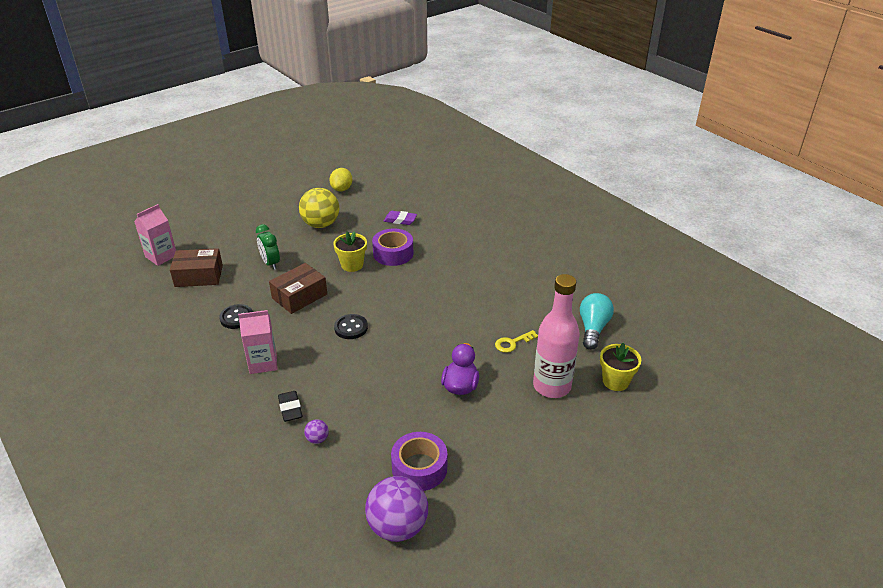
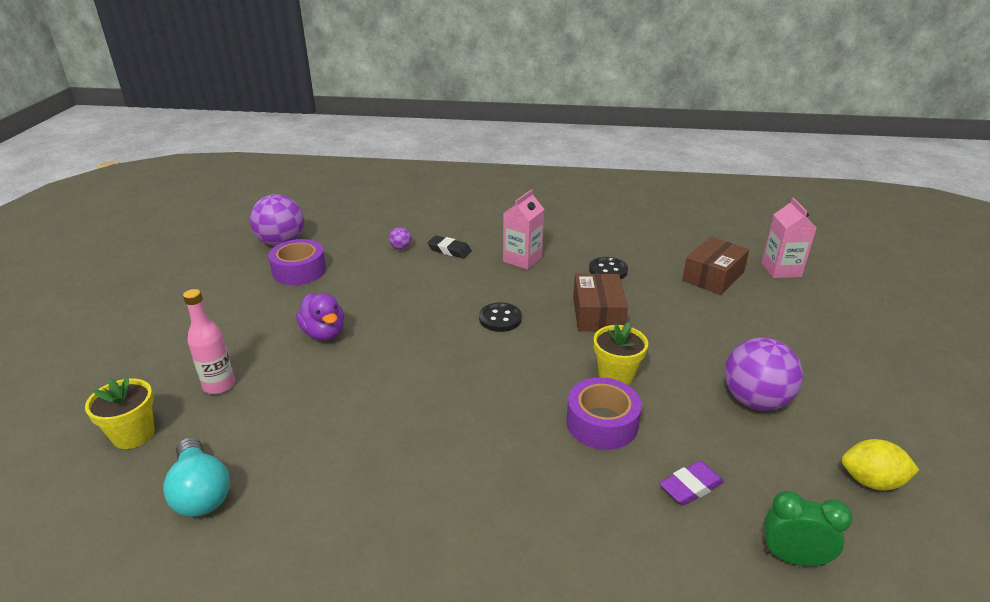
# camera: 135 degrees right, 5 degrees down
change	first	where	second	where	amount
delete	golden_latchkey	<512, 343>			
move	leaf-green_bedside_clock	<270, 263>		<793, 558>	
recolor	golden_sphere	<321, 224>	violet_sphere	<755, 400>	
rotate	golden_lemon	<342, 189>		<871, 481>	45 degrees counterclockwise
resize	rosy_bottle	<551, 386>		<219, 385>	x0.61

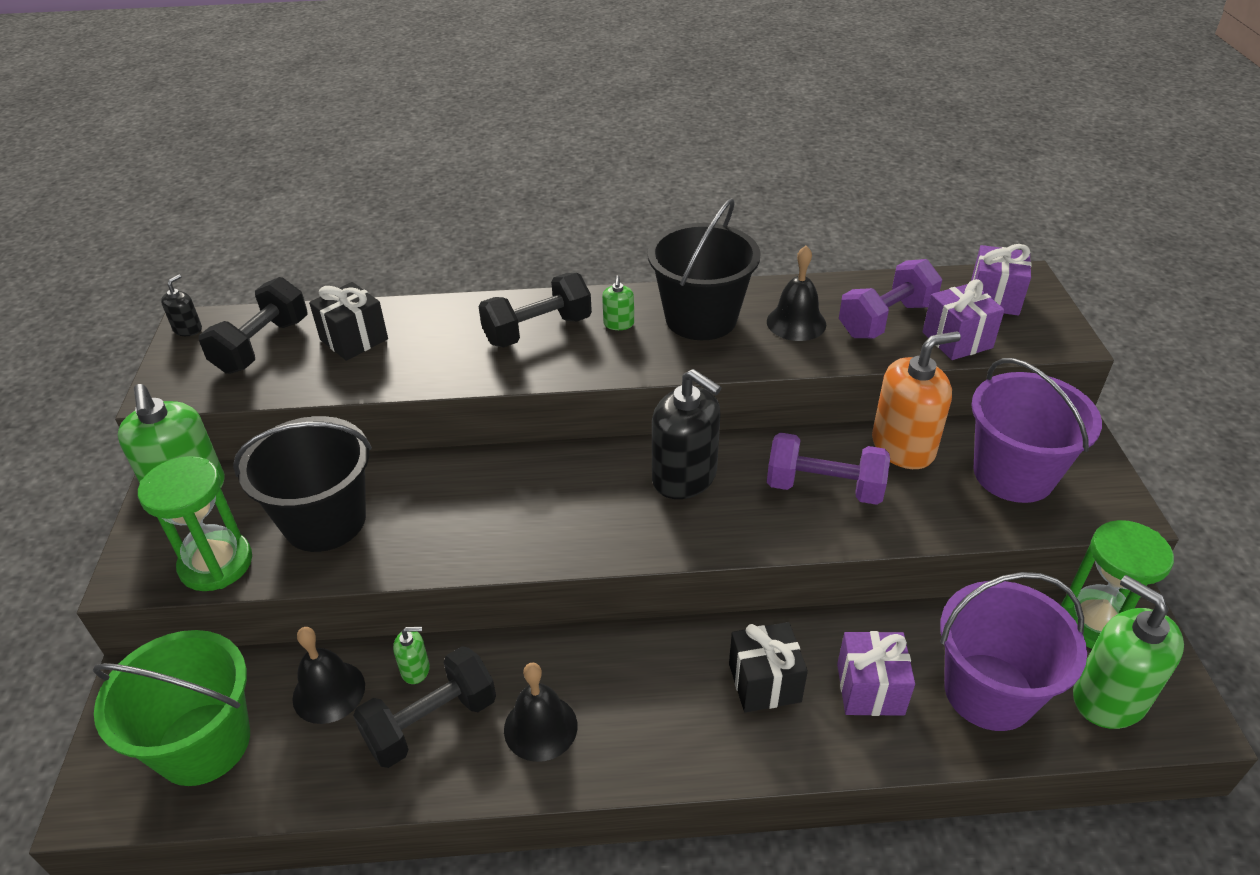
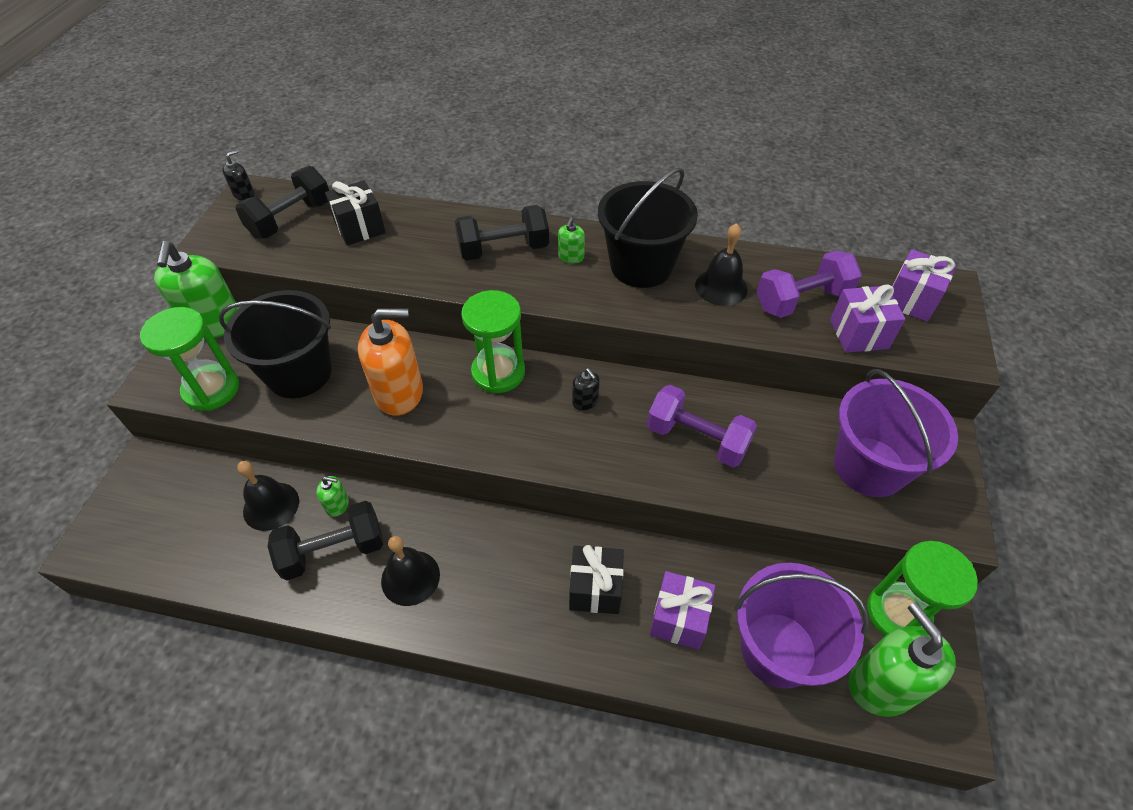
# camera: 15 degrees right, 10 degrees up
change	first	where	second	where	amount
delete	leaf-green_pail	<203, 743>			
insert			leaf-green_sandglass	<498, 372>	
move	bright_orange_pump_bottle	<903, 447>		<399, 393>	
resize	jet-black_pump_bottle	<684, 477>		<585, 401>	x0.45

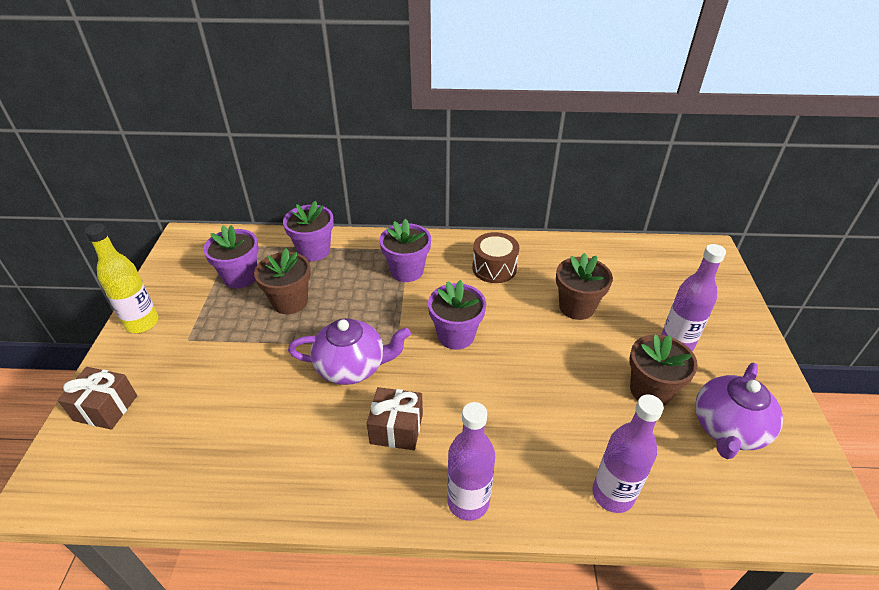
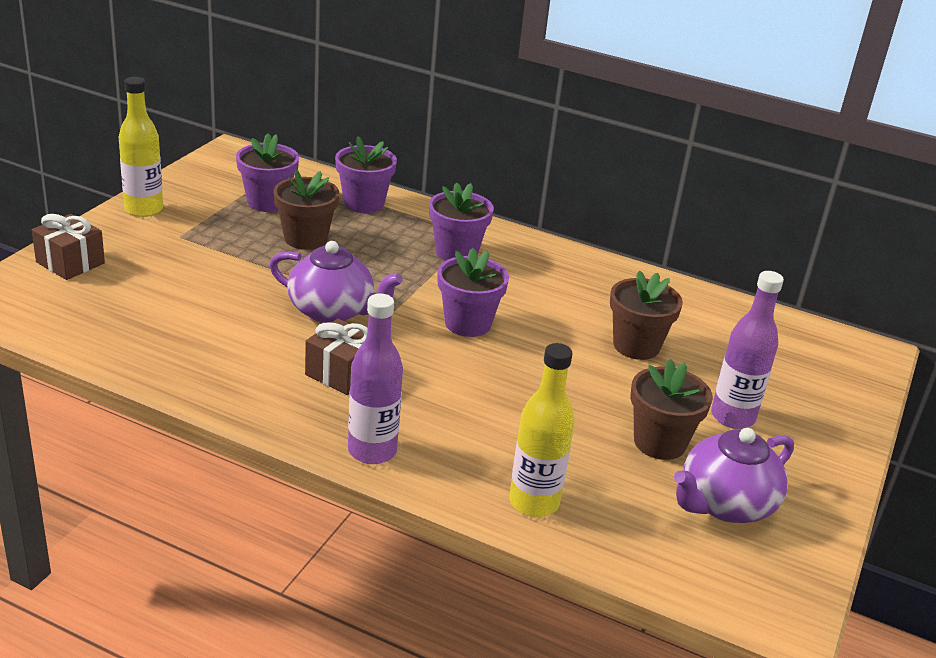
# camera: 20 degrees right, 10 degrees down
change	first	where	second	where	amount
delete	russet_drum	<494, 268>			
recolor	violet_bottle	<612, 494>	golden_bottle	<534, 502>	

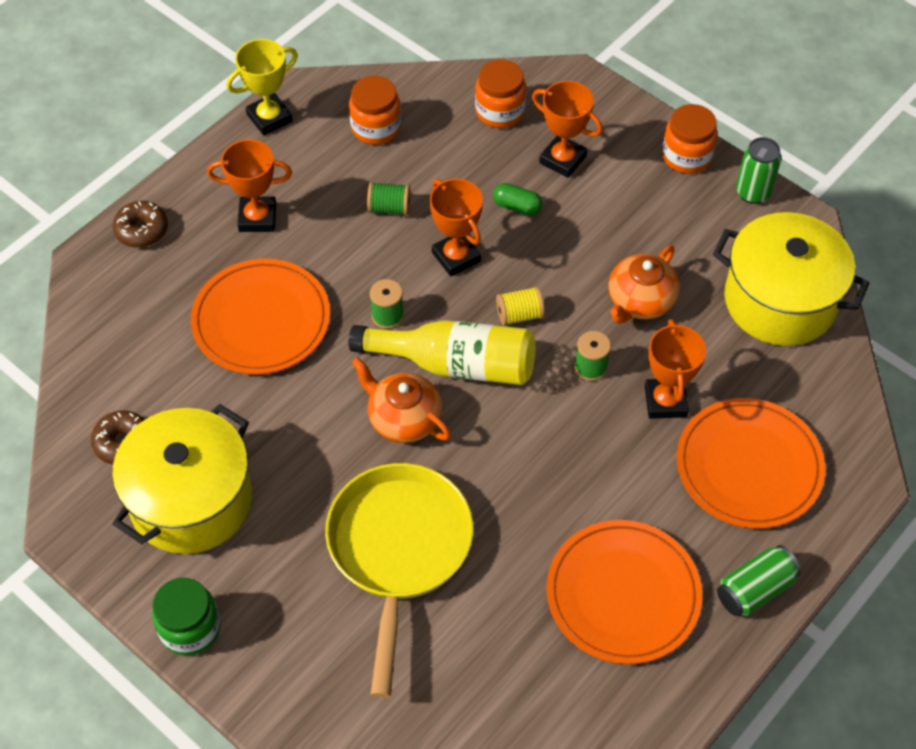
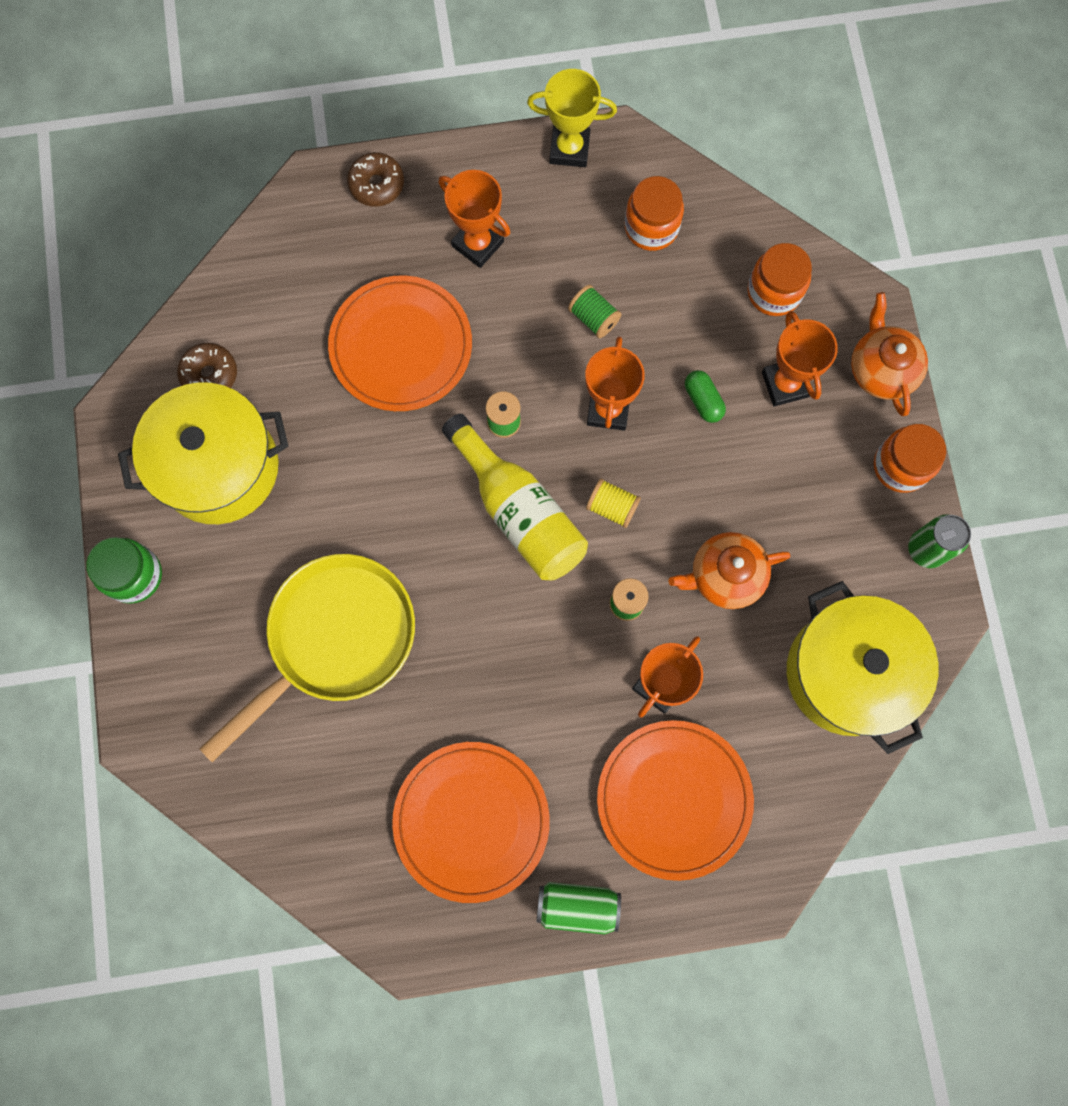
# camera: 40 degrees right, 20 degrees up
change	first	where	second	where	amount
move	bright_orange_tea_pot	<403, 419>		<881, 369>	

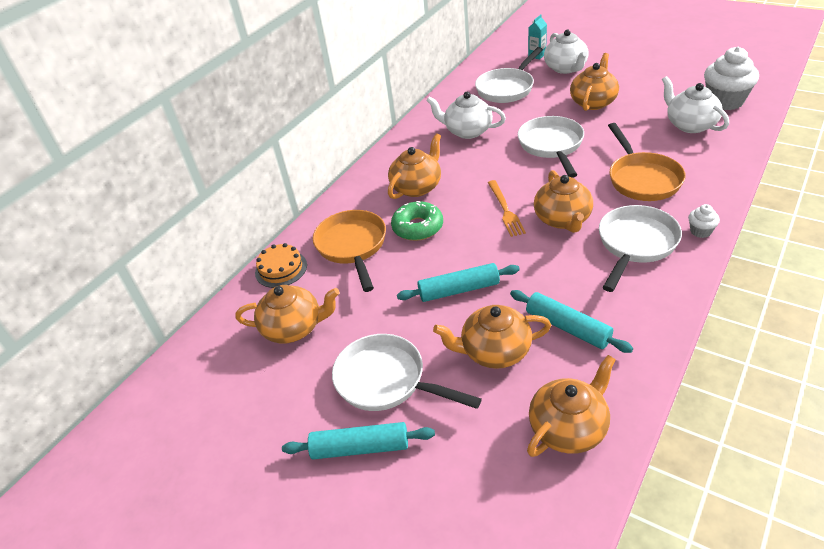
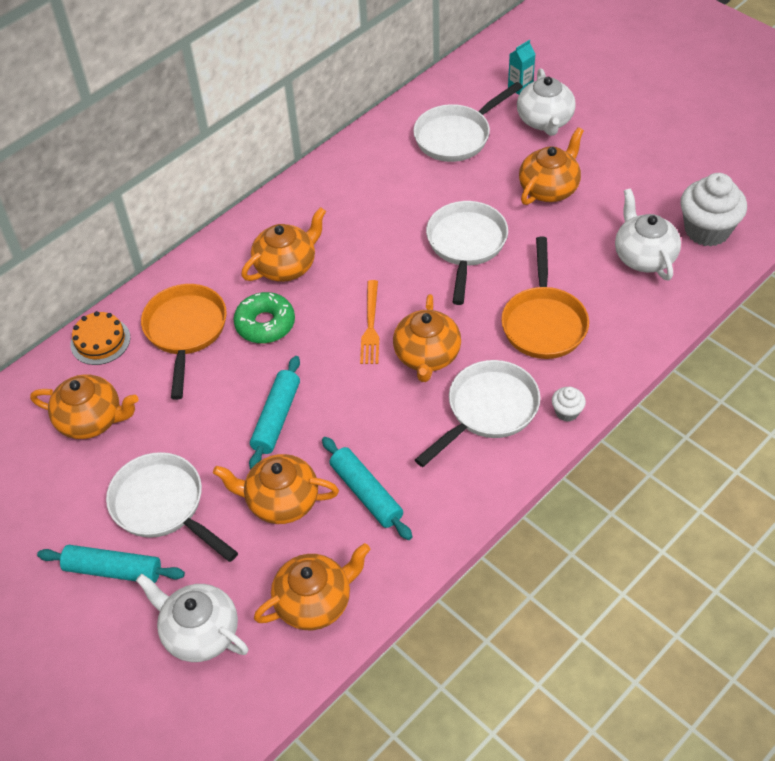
# camera: 10 degrees right, 10 degrees up
change	first	where	second	where	amount
move	white_tea_pot	<467, 131>		<200, 632>	
rotate	turquoise_rolling_pin	<459, 290>		<276, 418>	75 degrees counterclockwise

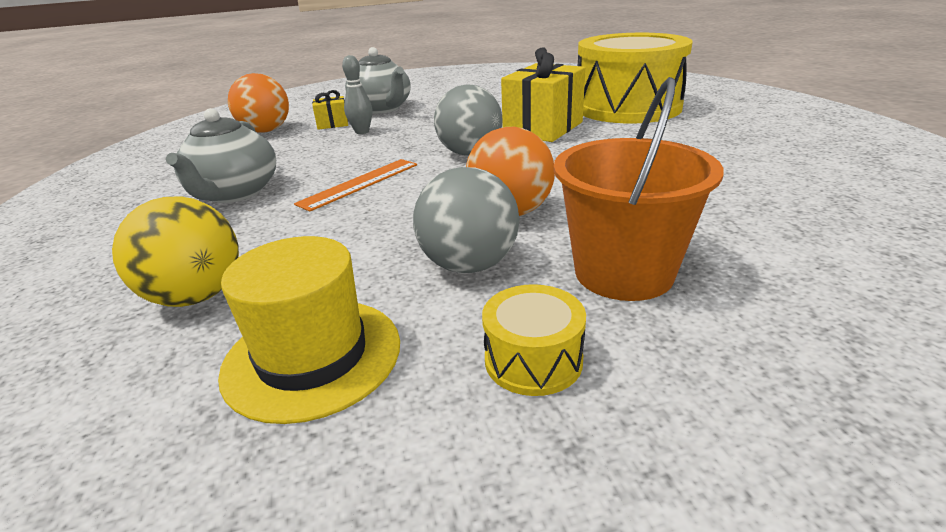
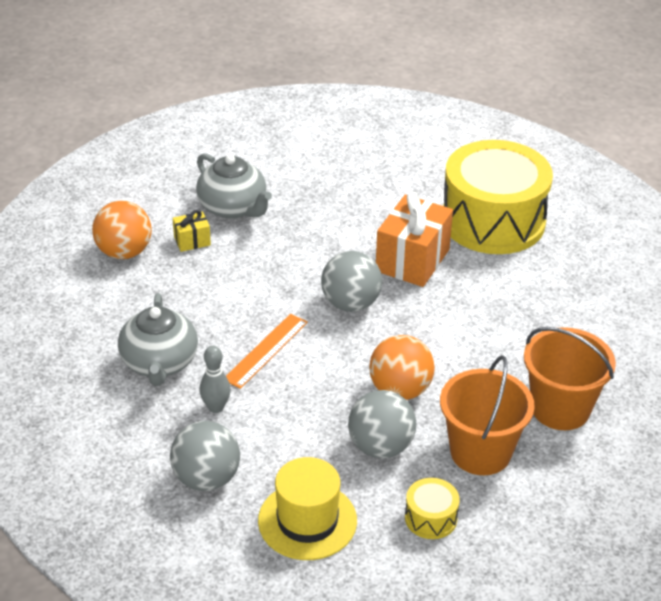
# camera: 10 degrees left, 10 degrees up
change	first	where	second	where	amount
insert			bright_orange_pail	<560, 408>	
move	gray_tenpin	<362, 132>		<216, 407>	
recolor	golden_sphere	<196, 296>	gray_sphere	<206, 478>	
recolor	golden_gift	<543, 128>	bright_orange_gift	<412, 260>	

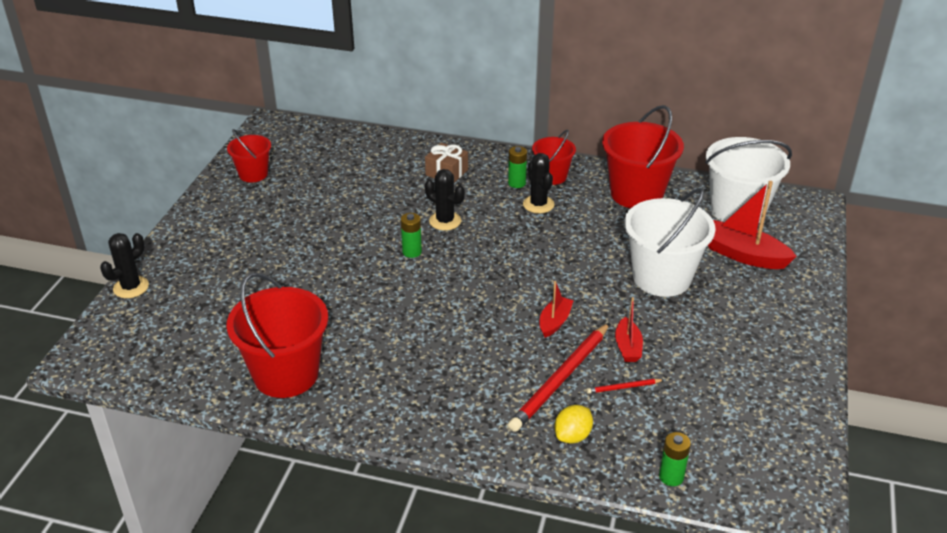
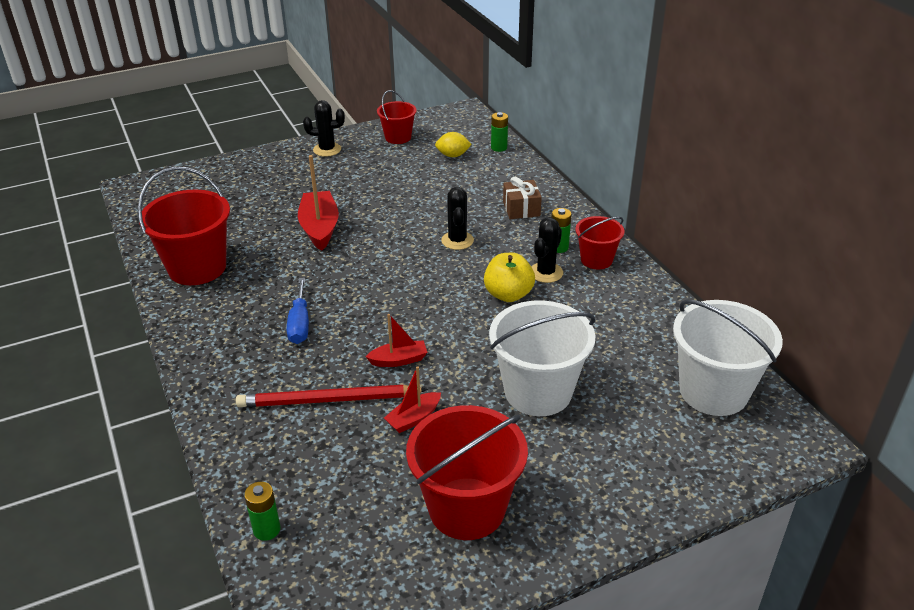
# camera: 50 degrees right, 0 degrees up
change	first	where	second	where	amount
delete	red_pencil	<623, 387>			
insert			blue_screwdriver	<299, 324>	
insert			golden_toy_apple	<508, 294>	
move	jet-black_saguaro_cactus	<131, 287>		<327, 149>	
move	leaf-green_AA_battery	<412, 252>		<499, 147>	
move	golden_lemon	<572, 436>		<453, 155>	
move	red_pail	<636, 194>		<467, 508>	
move	red_boat	<743, 255>		<320, 228>	

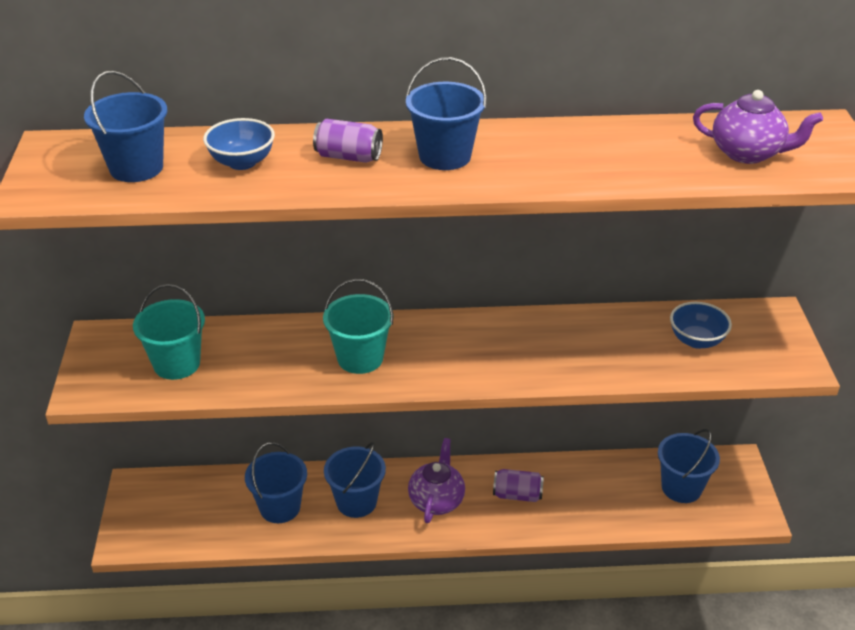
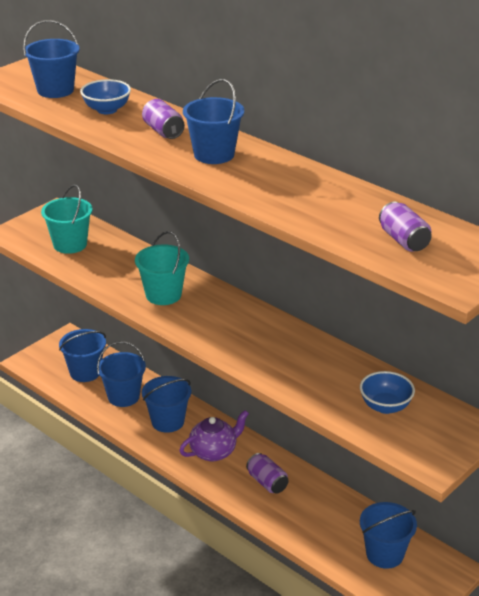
# camera: 45 degrees right, 5 degrees down
change	first	where	second	where	amount
insert			blue_pail	<85, 372>	
replace	violet_tea_pot	<748, 153>	violet_tin	<403, 240>	

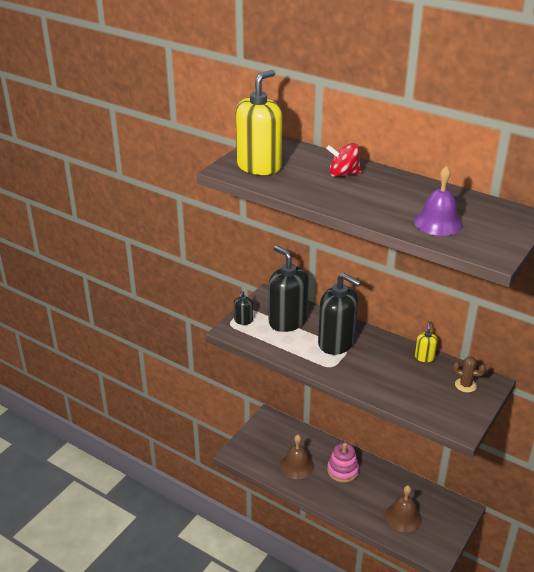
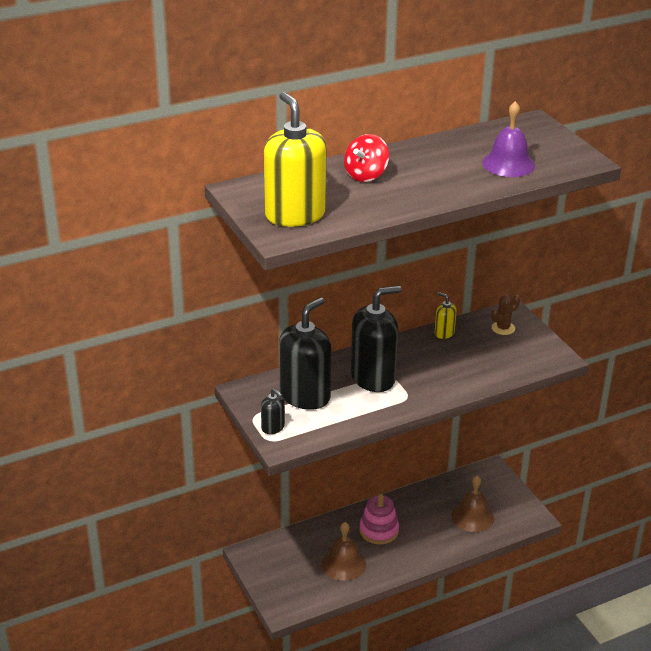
# camera: 60 degrees left, 0 degrees up
change	first	where	second	where	amount
rotate	jet-black_pump_bottle	<287, 321>		<305, 396>	135 degrees clockwise

